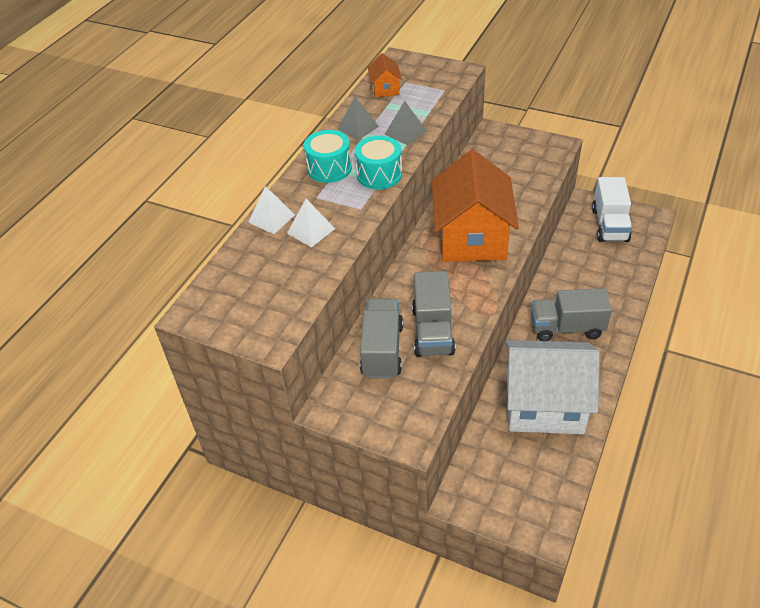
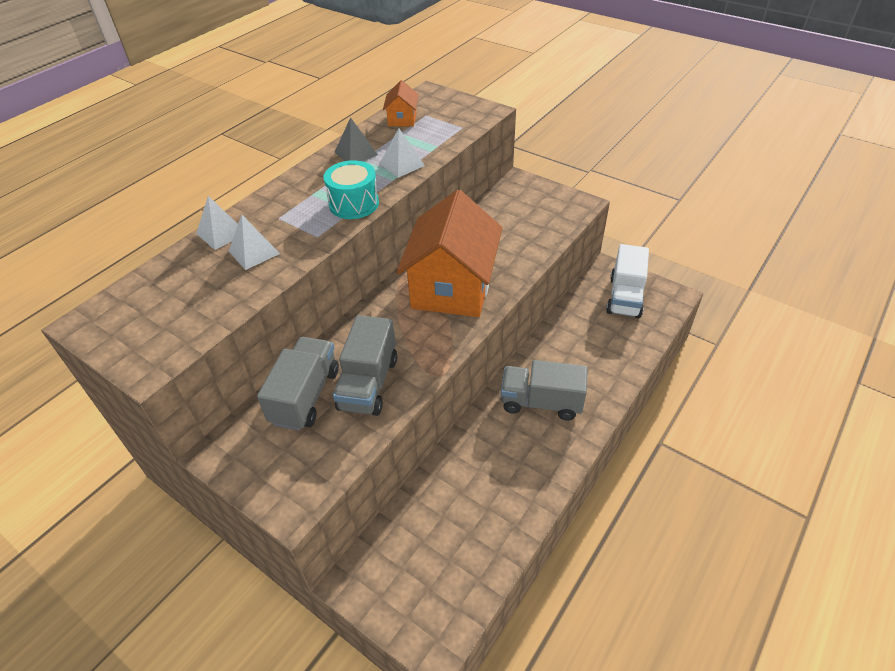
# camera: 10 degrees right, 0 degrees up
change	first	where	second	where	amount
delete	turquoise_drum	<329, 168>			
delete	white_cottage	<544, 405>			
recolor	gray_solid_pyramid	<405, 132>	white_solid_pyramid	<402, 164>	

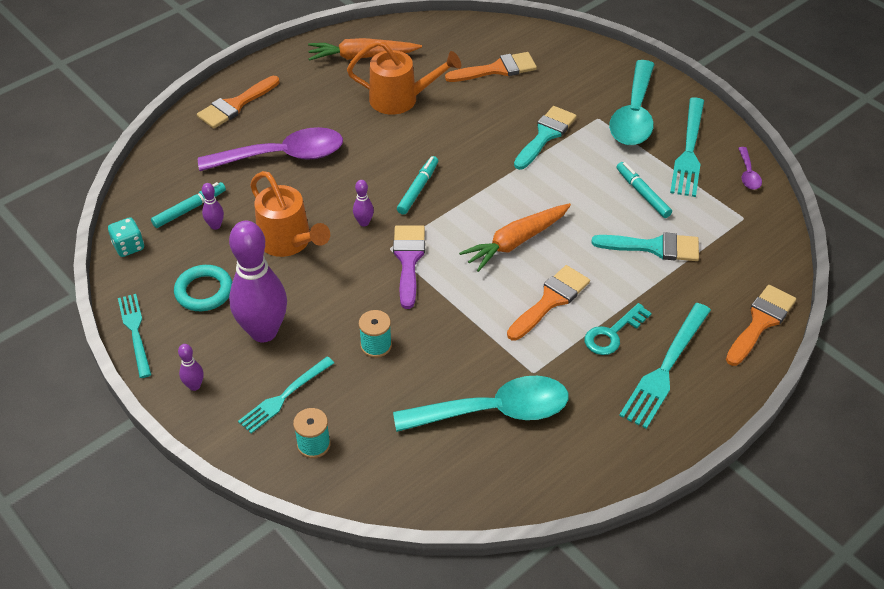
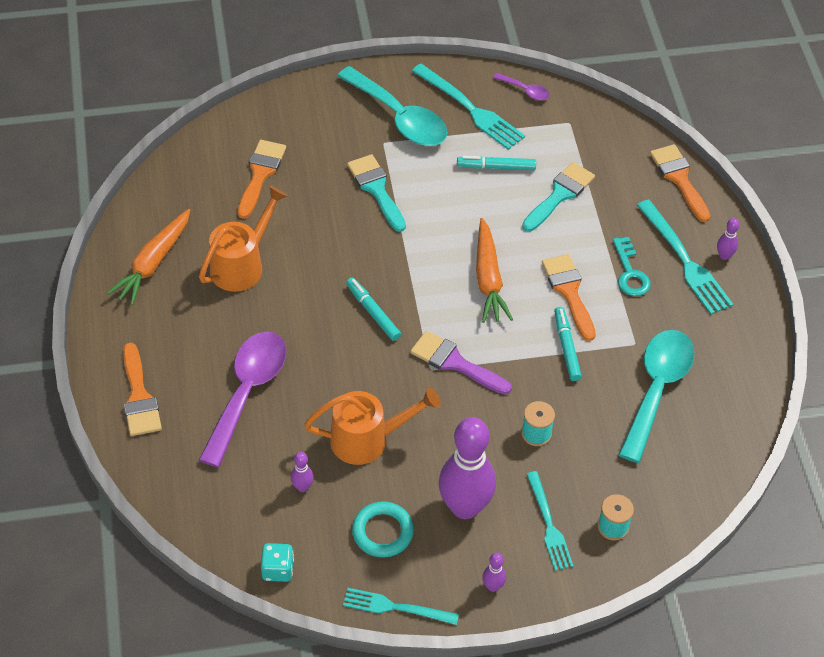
# camera: 60 degrees left, 5 degrees up
change	first	where	second	where	amount
move	turquoise_marker_pen	<189, 209>		<566, 347>	
move	violet_tenpin	<364, 222>		<724, 256>	

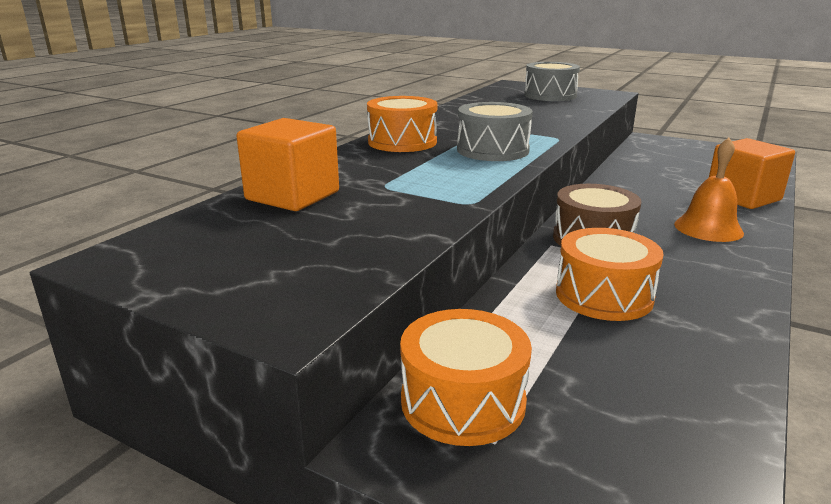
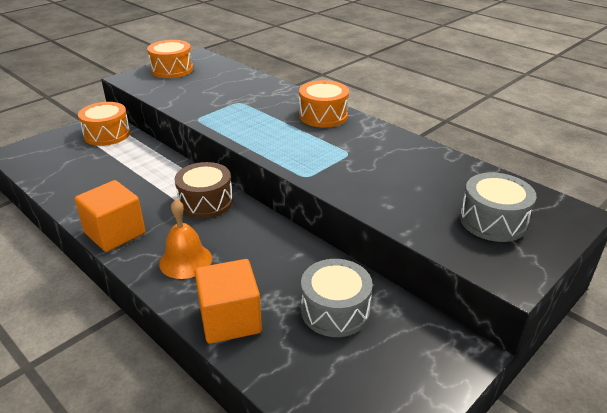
# camera: 105 degrees right, 10 degrees up
change	first	where	second	where	amount
move	bright_orange_cube	<292, 196>		<115, 233>	
move	gray_drum	<492, 150>		<335, 310>	
move	bright_orange_drum	<603, 295>		<172, 70>	

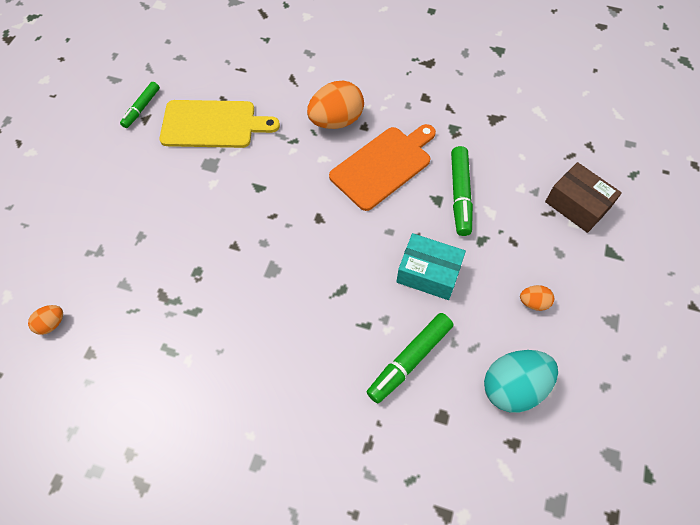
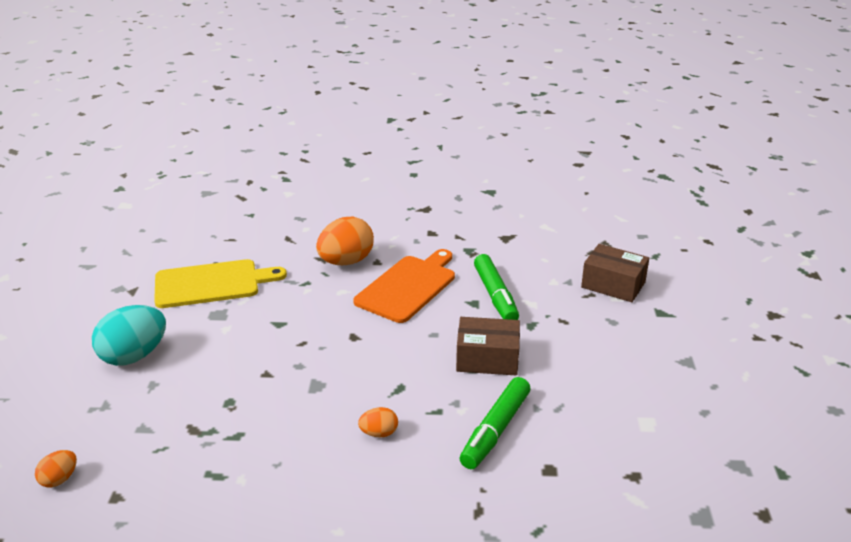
# camera: 15 degrees left, 30 degrees down
change	first	where	second	where	amount
delete	leaf-green_marker_pen	<141, 108>			
move	turquoise_toy_egg	<513, 387>		<134, 356>	
move	bright_orange_toy_egg	<533, 302>		<379, 433>	
recolor	turquoise_parcel	<428, 273>	russet_parcel	<487, 359>	

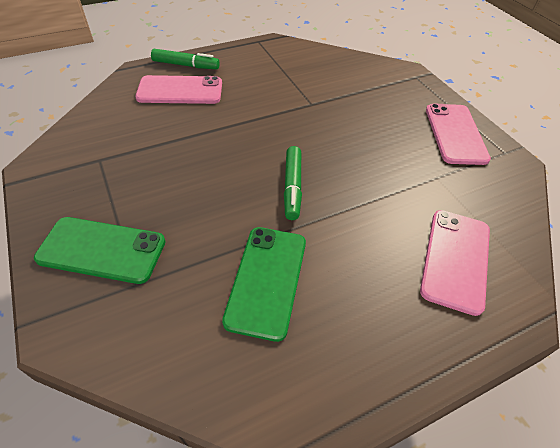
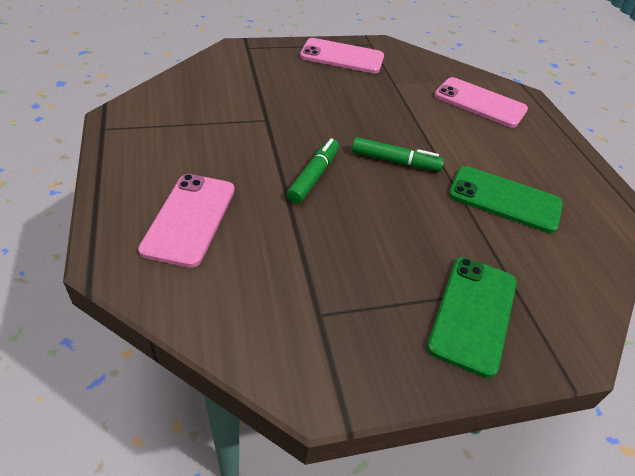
# camera: 80 degrees left, 5 degrees down
change	first	where	second	where	amount
move	leaf-green_marker_pen	<186, 65>		<313, 176>	

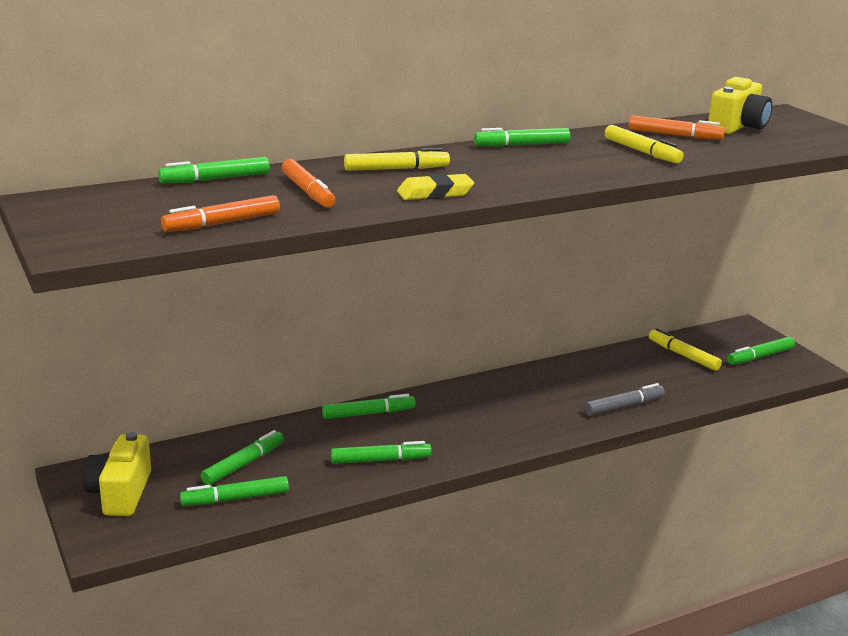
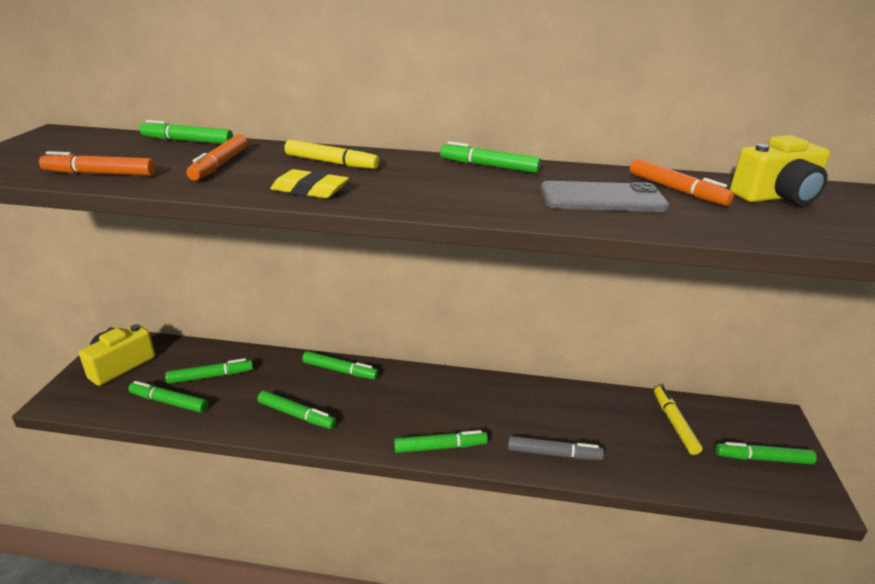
# camera: 35 degrees right, 5 degrees up
change	first	where	second	where	amount
insert			leaf-green_marker_pen	<440, 447>	
replace	golden_marker_pen	<641, 152>	gray_smartphone	<602, 198>	

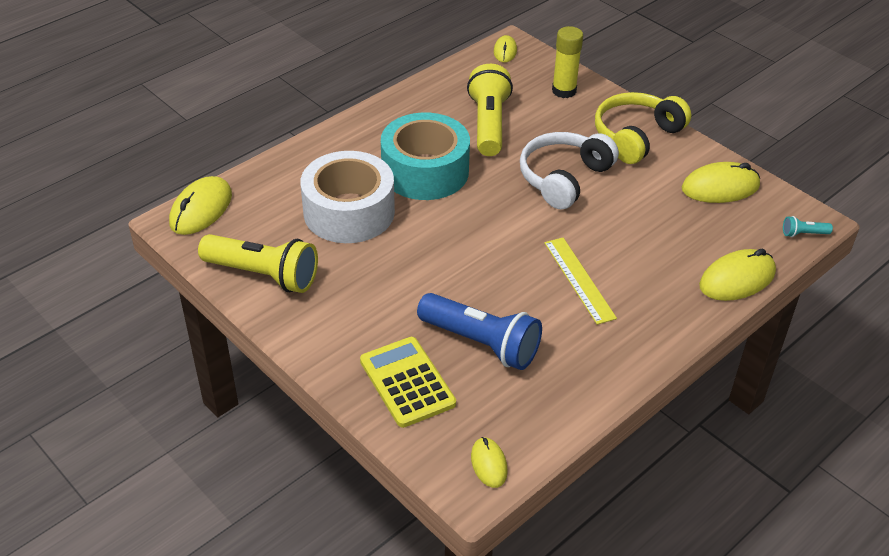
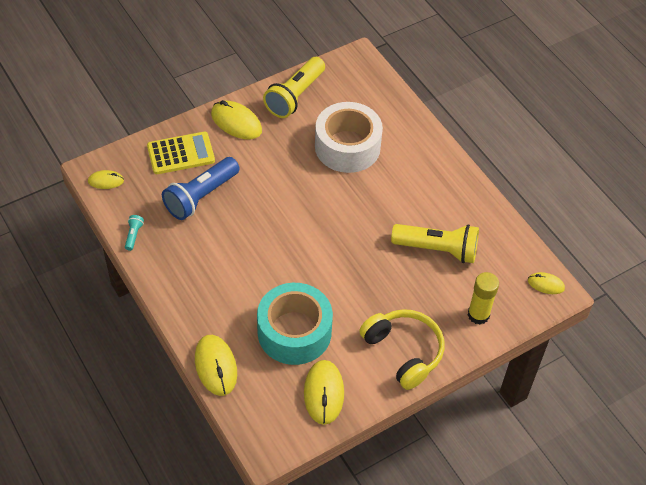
# camera: 100 degrees right, 10 degrees up
change	first	where	second	where	amount
delete	white_headphones	<564, 178>			
delete	golden_ruler	<579, 280>			
move	golden_mouse	<201, 209>		<236, 122>	
move	turquoise_tape	<425, 171>		<294, 332>	
move	turquoise_torch	<803, 234>		<133, 235>	

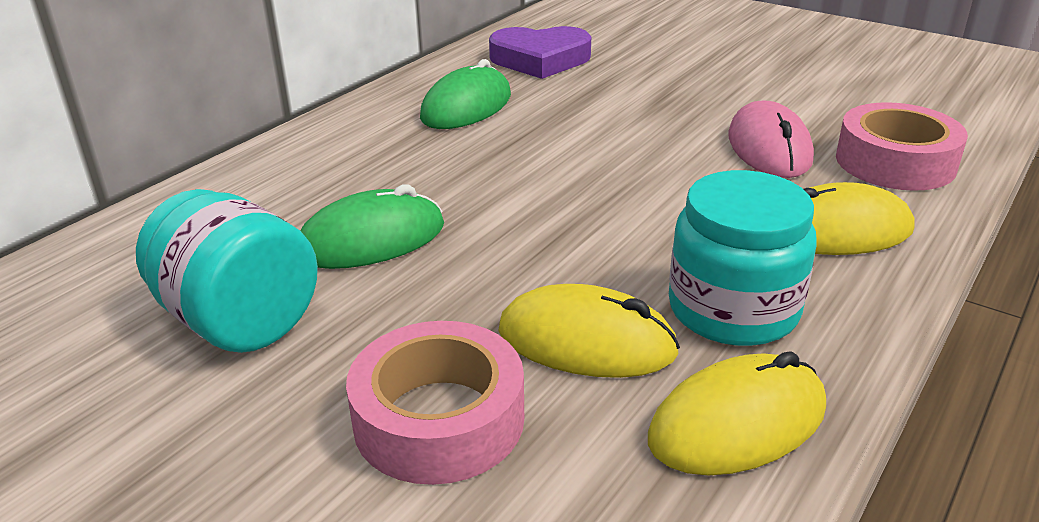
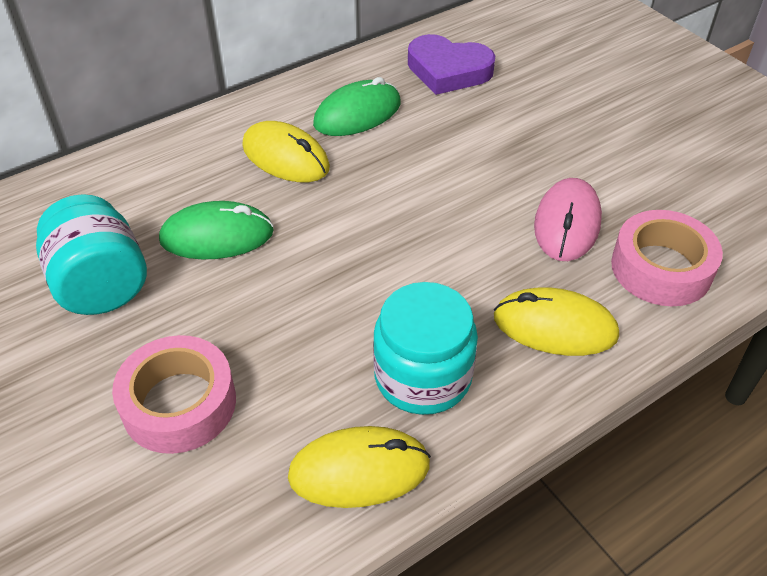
# camera: 20 degrees right, 15 degrees up
change	first	where	second	where	amount
move	golden_mouse	<586, 341>		<285, 157>	

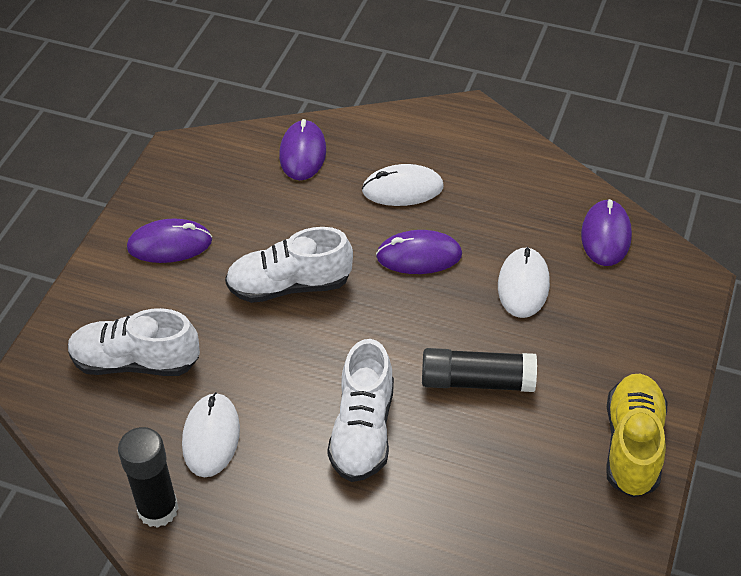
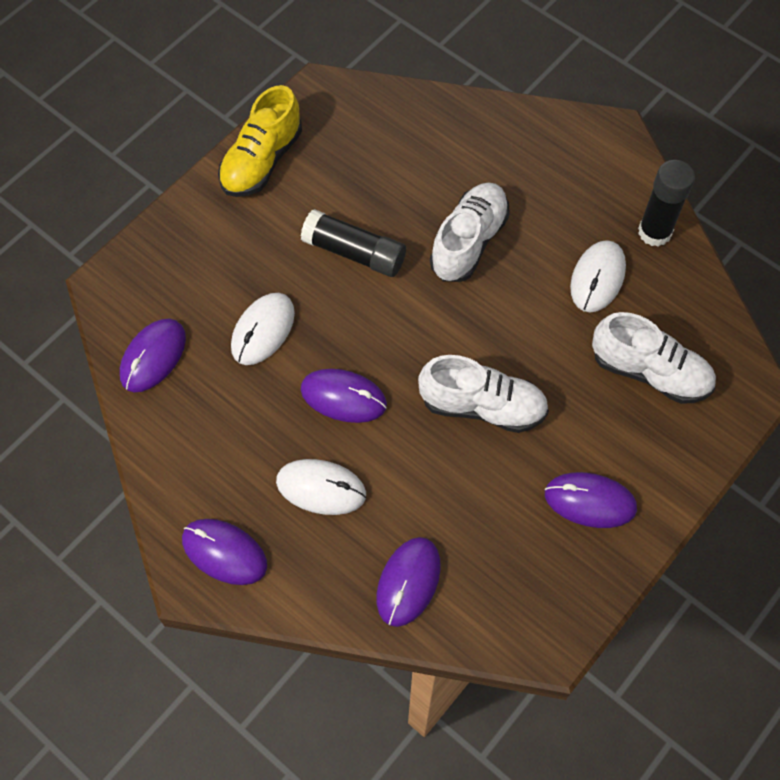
# camera: 160 degrees left, 15 degrees up
change	first	where	second	where	amount
insert			violet_mouse	<224, 552>	

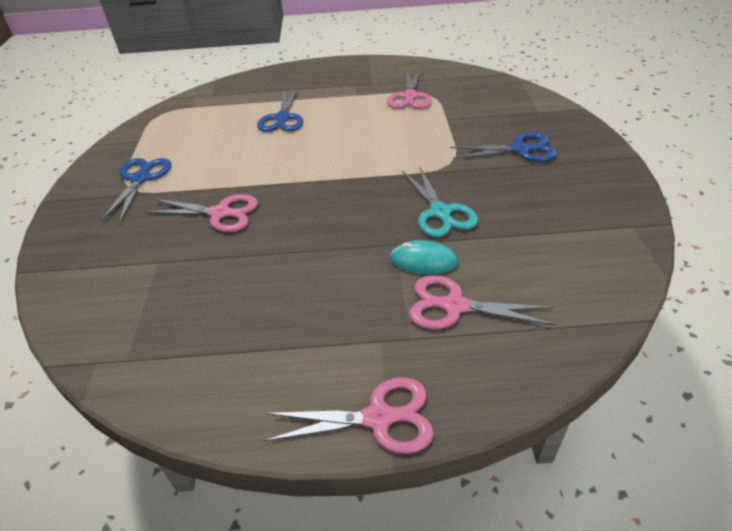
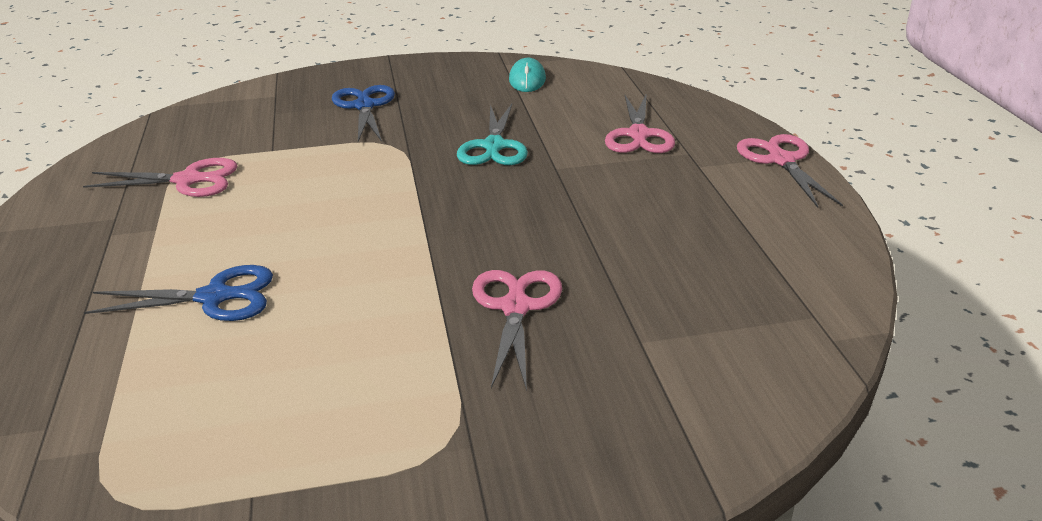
# camera: 100 degrees left, 10 degrees down
change	first	where	second	where	amount
delete	blue_shears	<140, 179>			
move	turquoise_mouse	<423, 260>		<527, 79>	
rotate	turquoise_shears	<440, 212>		<494, 146>	120 degrees clockwise

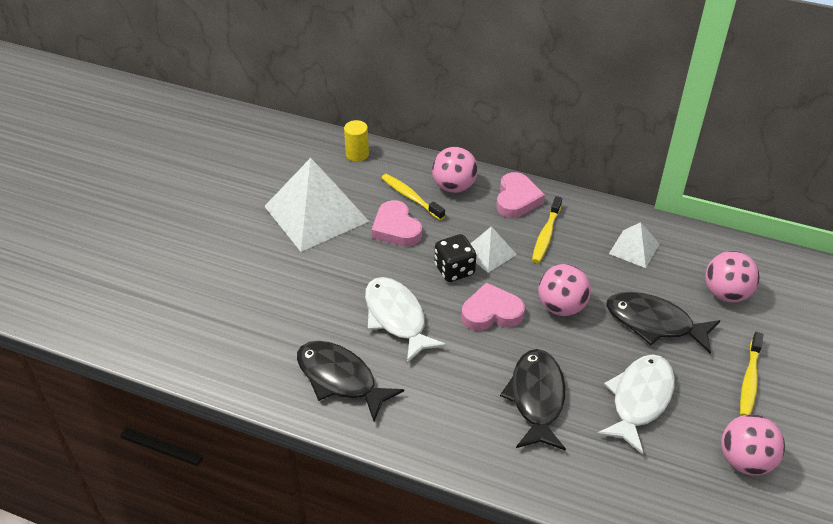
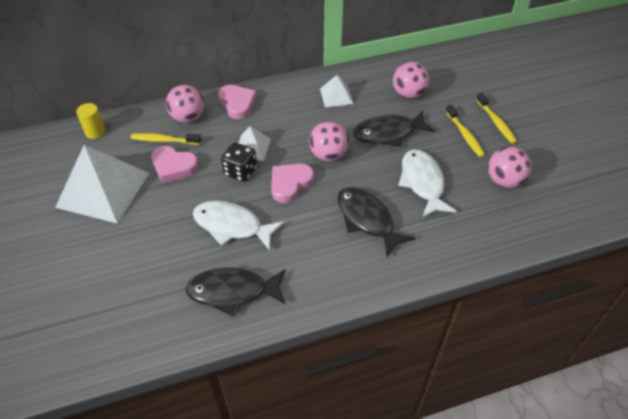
# camera: 40 degrees left, 5 degrees up
change	first	where	second	where	amount
move	golden_dental_brush	<546, 235>		<496, 122>	

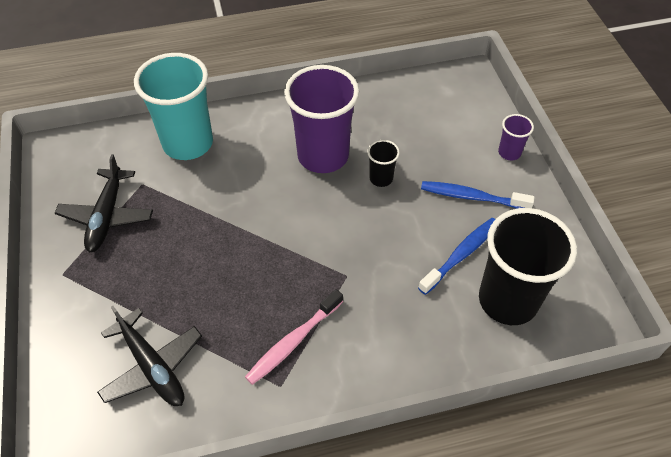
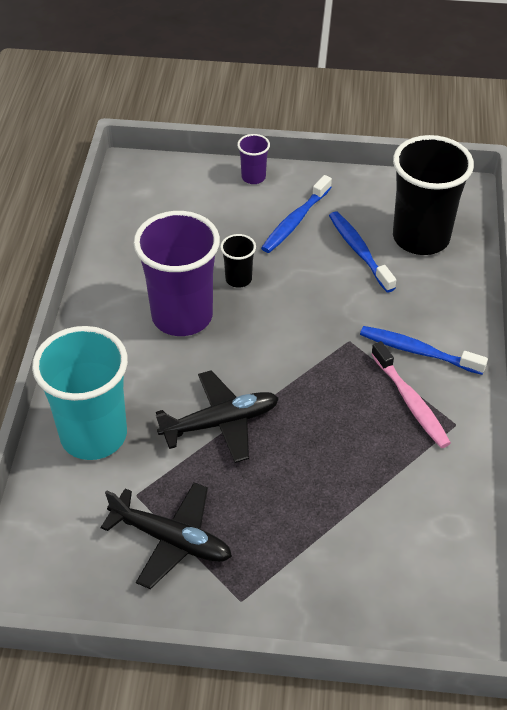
# camera: 70 degrees left, 5 degrees down
change	first	where	second	where	amount
insert			blue_dental_brush	<417, 351>	
move	jet-black_plane	<152, 366>		<220, 423>	

